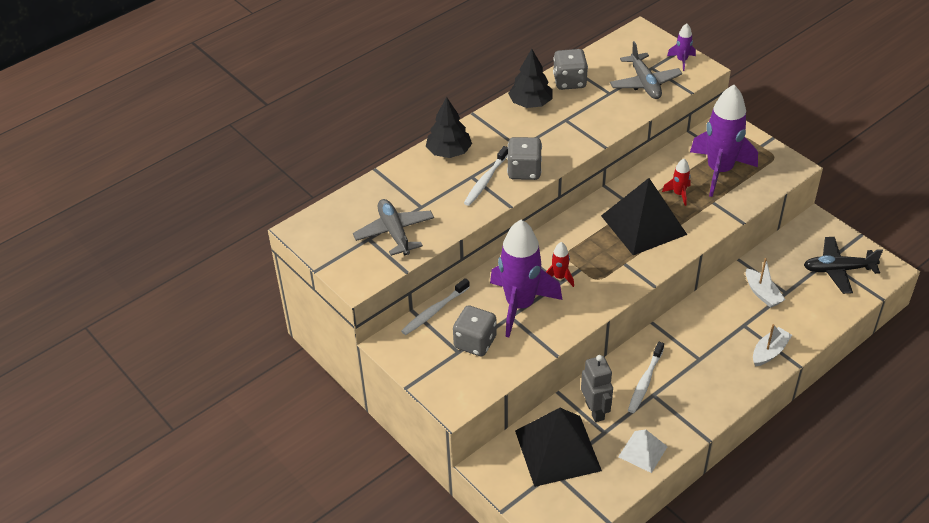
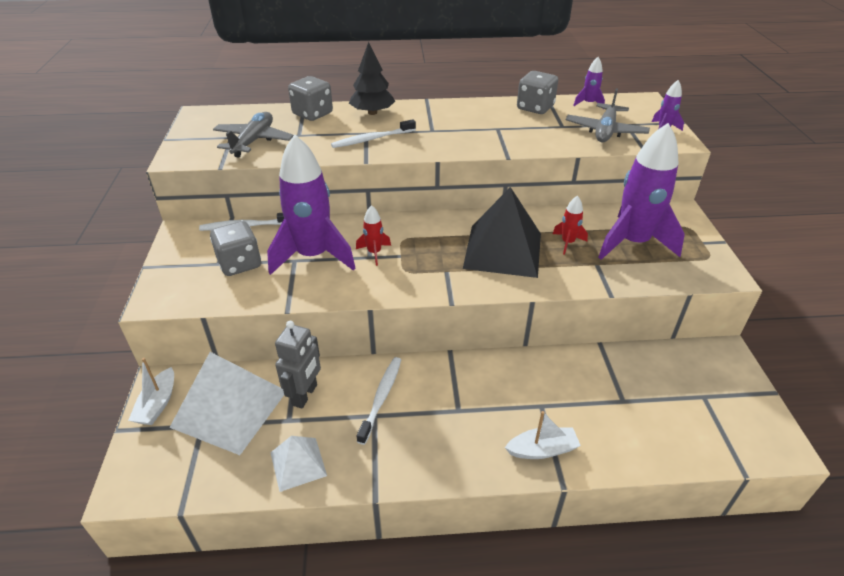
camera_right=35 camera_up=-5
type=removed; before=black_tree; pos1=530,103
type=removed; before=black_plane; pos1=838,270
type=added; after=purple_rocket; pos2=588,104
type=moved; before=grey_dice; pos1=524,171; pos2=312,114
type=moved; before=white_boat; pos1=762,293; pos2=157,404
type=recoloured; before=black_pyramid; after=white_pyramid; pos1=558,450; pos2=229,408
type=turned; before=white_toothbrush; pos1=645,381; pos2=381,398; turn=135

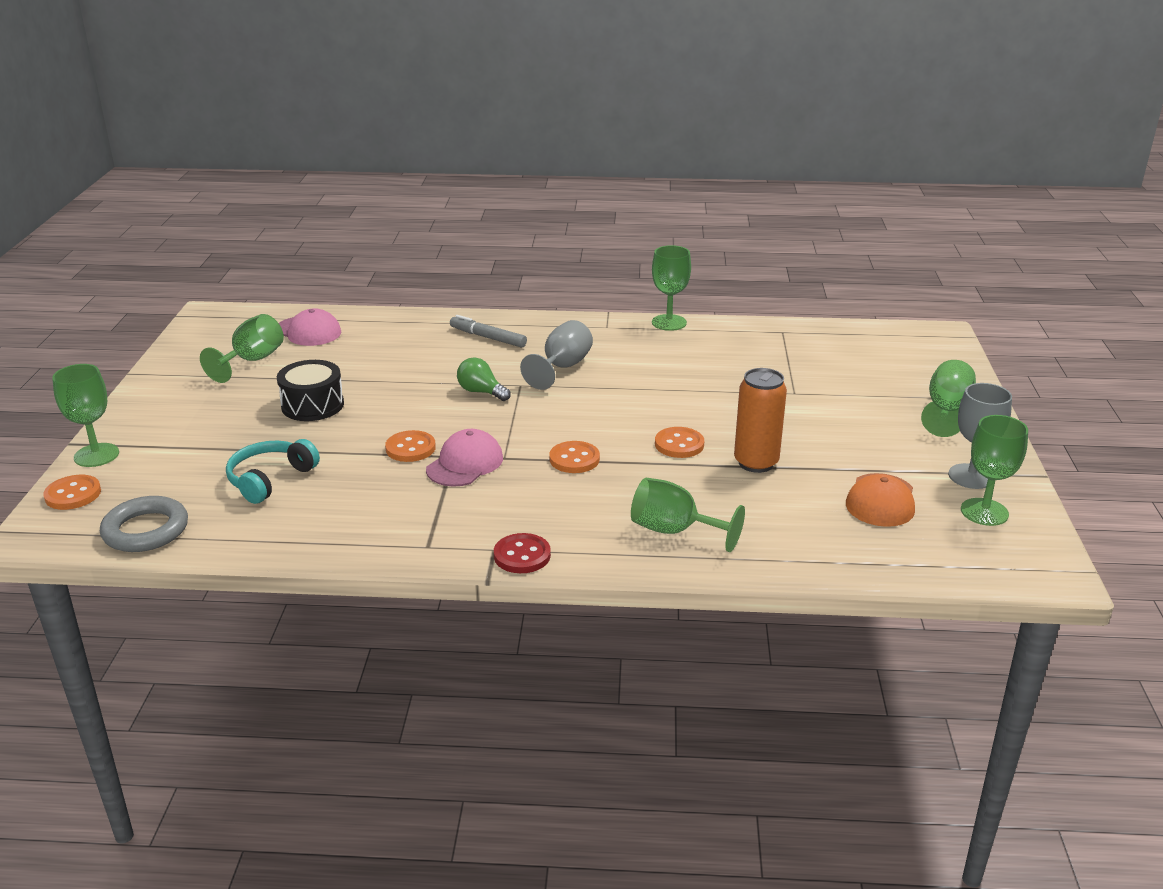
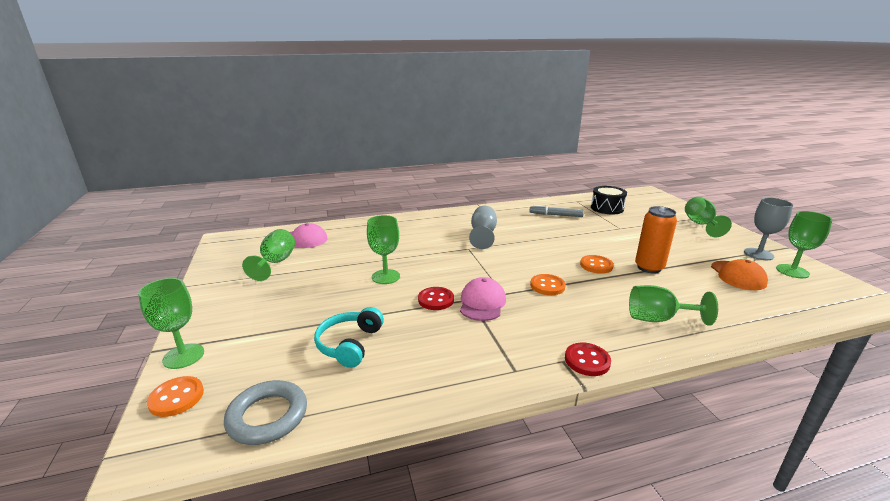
camera_right=-20 camera_up=-5
type=removed; before=green_light_bulb; pos1=481,392
type=moved; before=black_drum; pos1=312,405; pos2=607,208
type=moved; before=grey_marker; pos1=488,337; pos2=555,215
type=moved; before=green_goblet; pos1=669,322; pos2=386,277
type=recoloured; before=orange_button; after=red_button; pos1=410,448; pos2=436,300

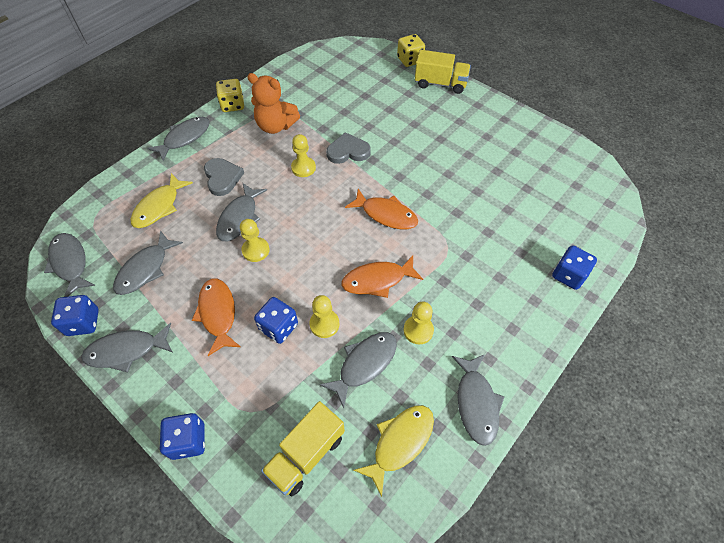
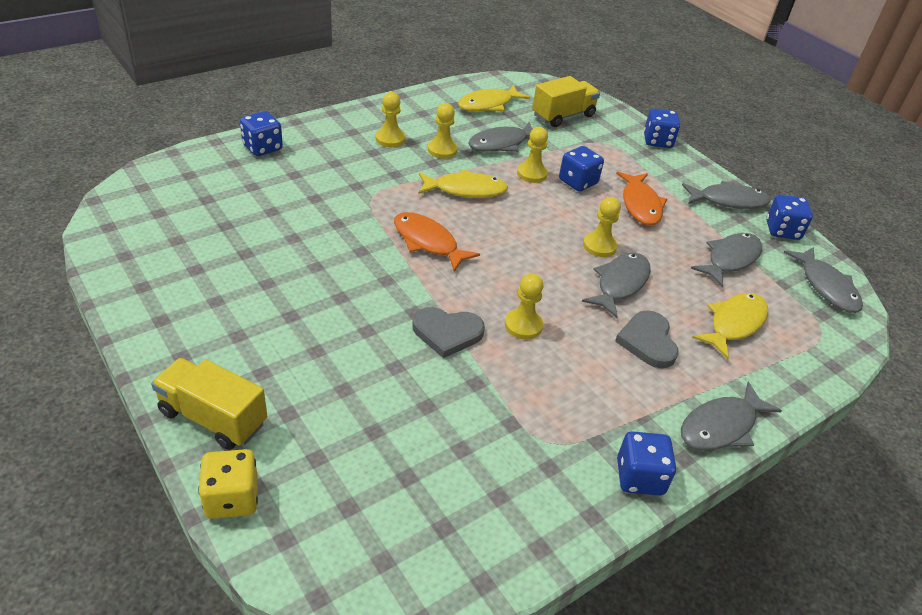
camera_right=-170 camera_up=-15
type=removed; before=orange_teddy_bear; pos1=276,126
type=removed; before=grey_fish; pos1=476,403
type=added; after=yellow_pawn; pos2=390,139
type=recoloured; before=yellow_dice; after=blue_dice; pos1=232,105; pos2=639,477
type=recoloured; before=orange_fish; after=yellow_fish; pos1=377,280; pos2=466,190

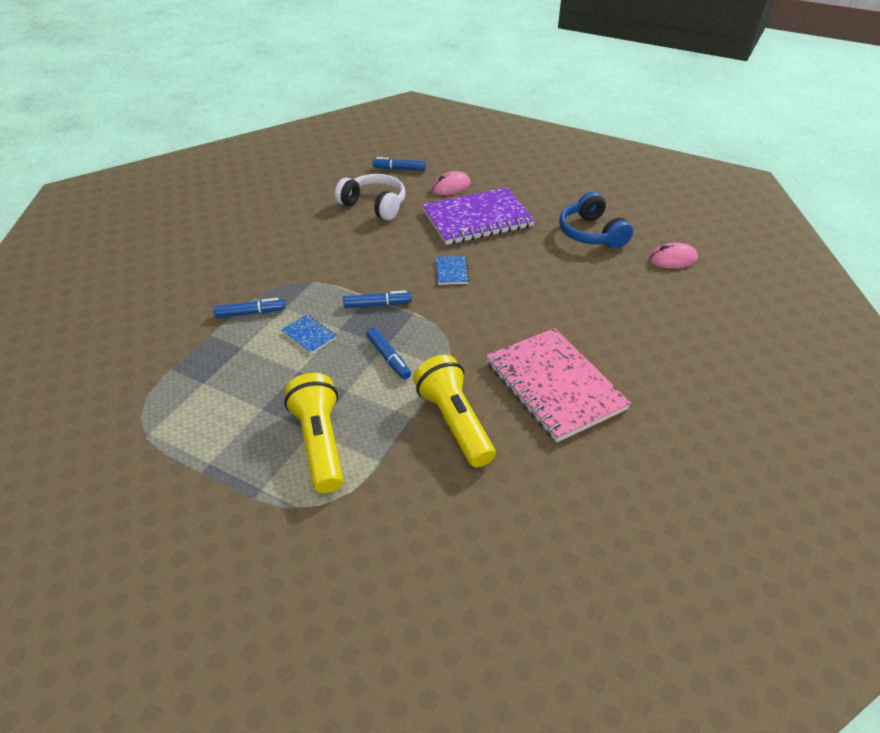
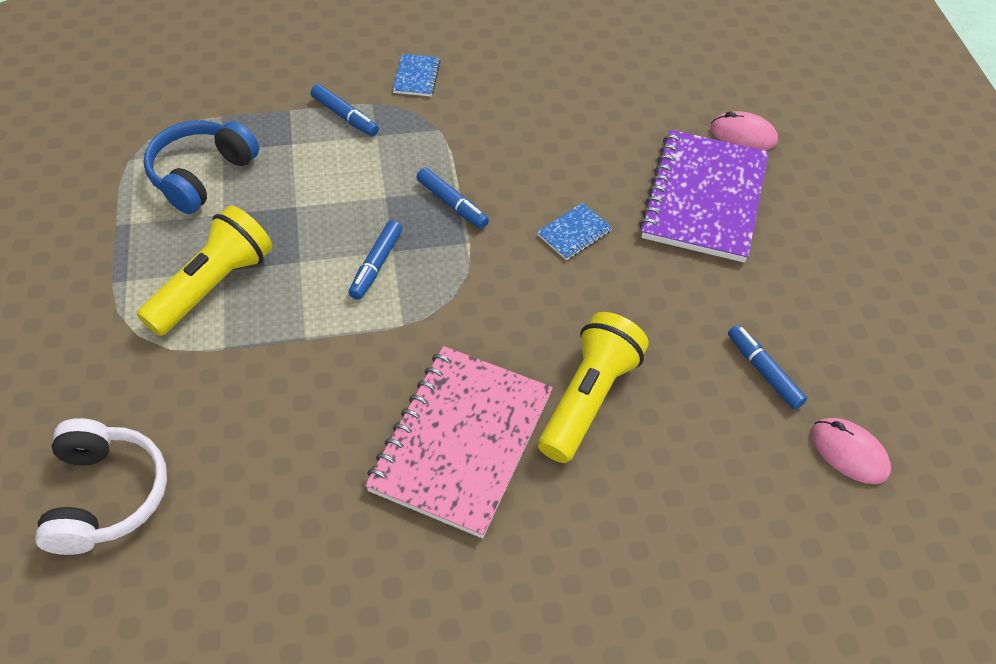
camera_right=50 camera_up=10
type=moved; before=blue_notebook; pos1=309,335; pos2=416,77
type=moved; before=white_headphones; pos1=374,205; pos2=106,495
type=moved; before=blue_marker; pos1=399,169; pos2=763,371
type=moved; before=yellow_flashlight; pos1=454,422; pos2=588,398
type=moved; before=blue_headphones; pos1=591,233; pos2=202,175
type=turned; before=purple_notebook; pos1=477,219; pos2=703,198; turn=75

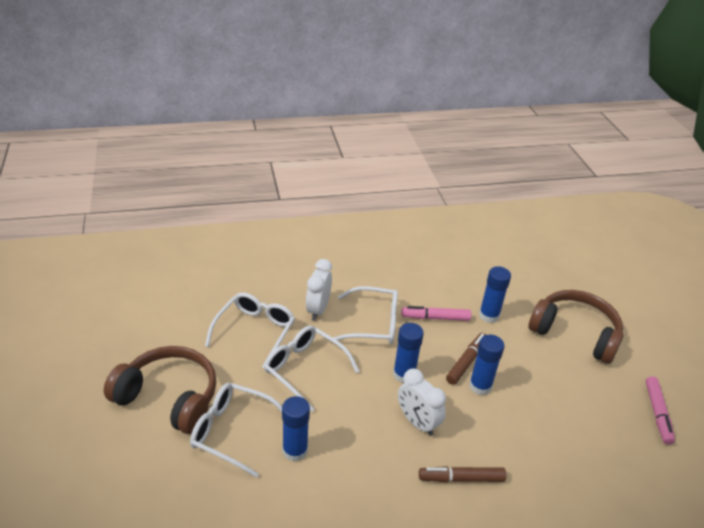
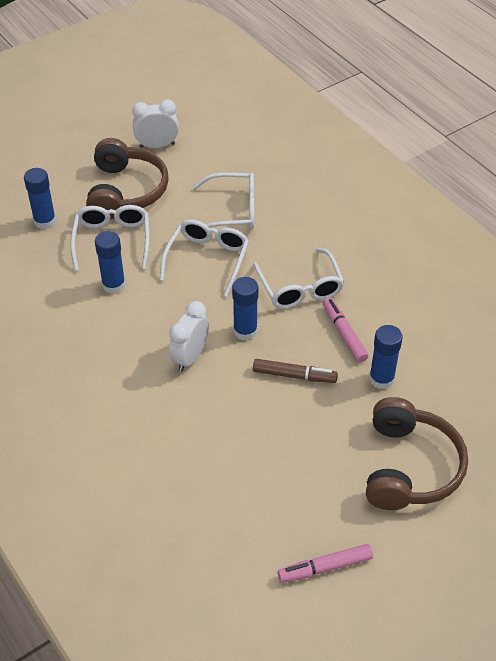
camera_right=70 camera_up=10
type=removed; before=brown_marker; pos1=461,478
type=moved; before=white_clock; pos1=318,309; pos2=157,145
type=moved; before=blue_glue_stick; pos1=480,386; pos2=45,221

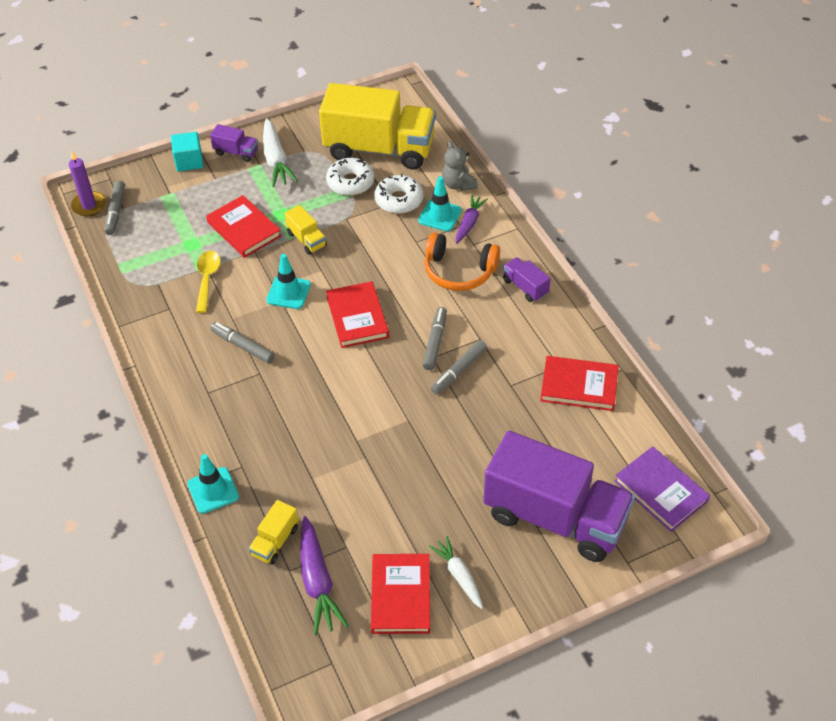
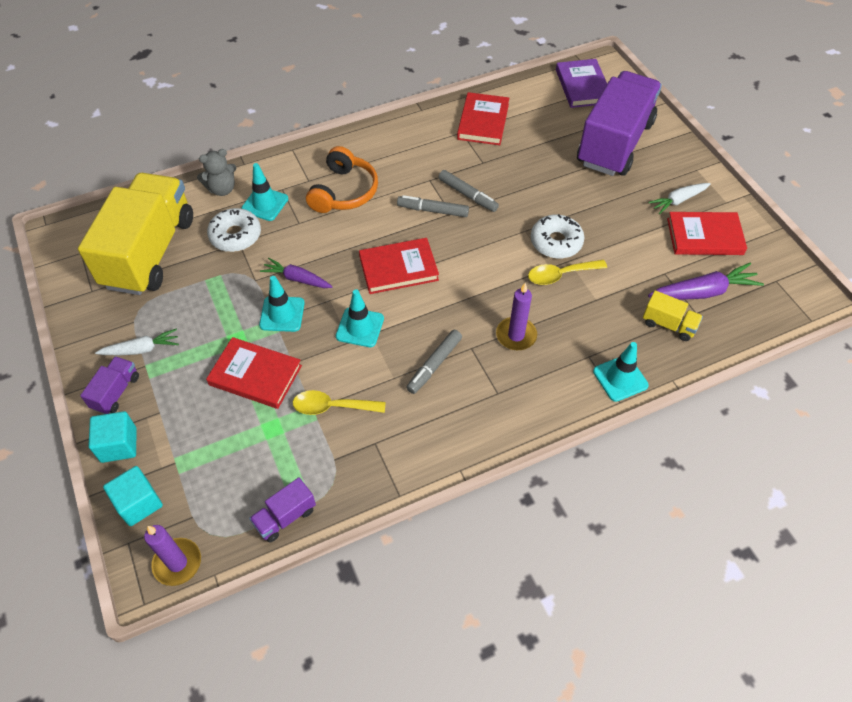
camera_right=-90 camera_up=5
type=removed; before=grey_marker; pos1=115,211
type=added; after=turquoise_cube; pos2=139,503
type=added; after=purple_candle; pos2=516,335
type=added; after=yellow_spoon; pos2=560,275
type=moved; before=white_donut; pos1=350,182; pos2=556,242
type=moved; before=purple_carrot; pos1=469,223; pos2=297,279
type=moved; before=purple_truck; pos1=525,287; pos2=285,517
type=replaced; before=yellow_truck; after=turquoise_traffic_cone; pos1=306,239; pos2=282,314
type=turned; before=red_book; pos1=244,229; pos2=255,375; turn=60
type=turned; before=purple_book; pos1=660,491; pos2=582,86; turn=-60
type=resized; before=white_carrot; pos1=276,159; pos2=141,349; scale=0.66

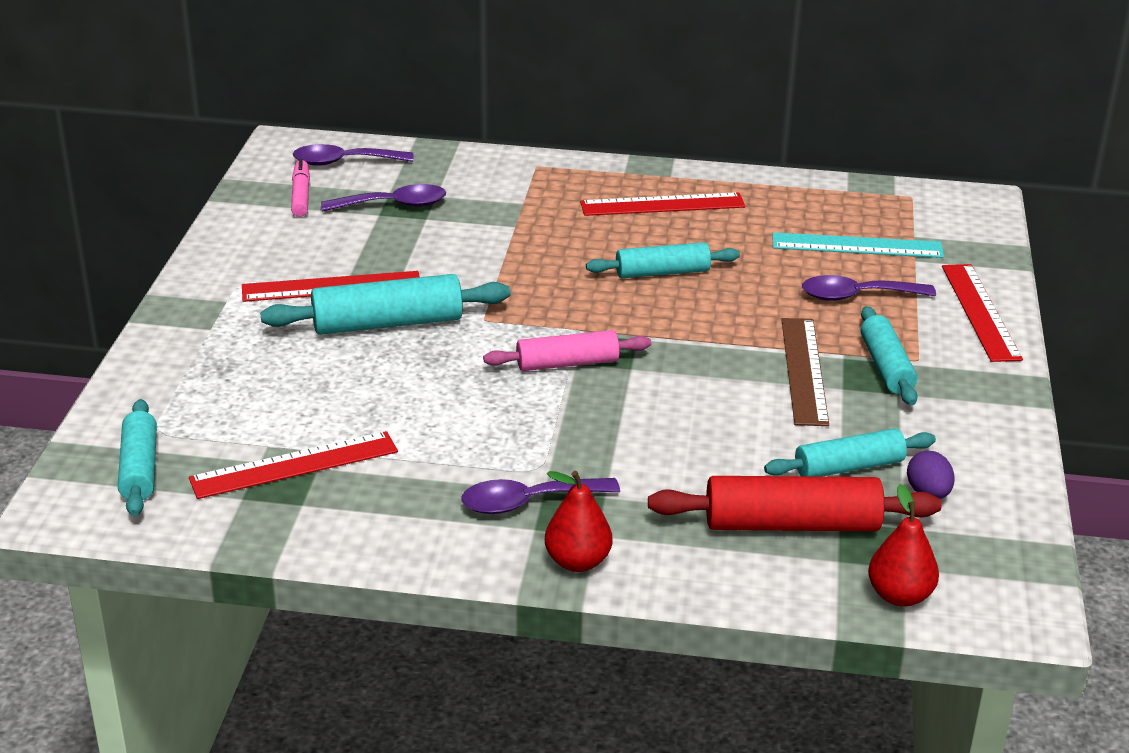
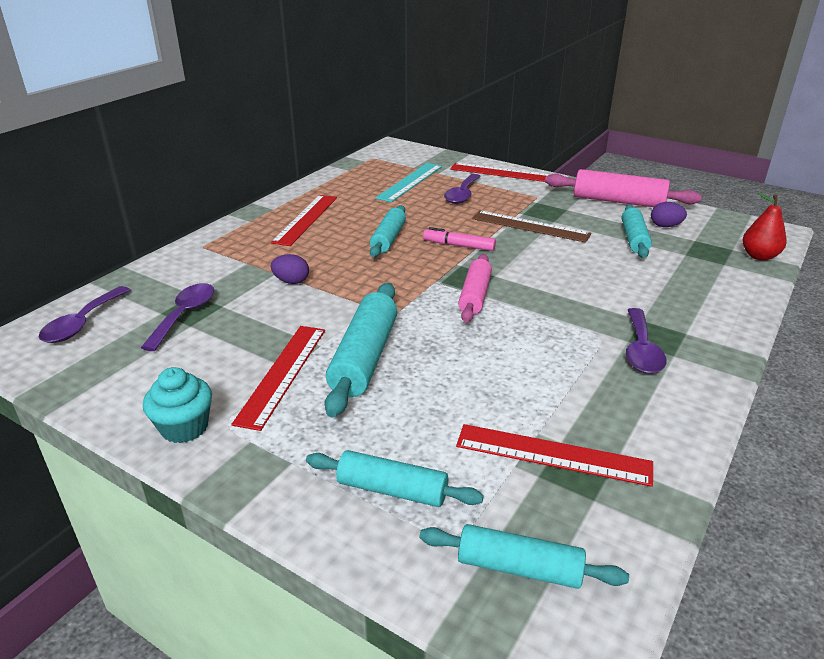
camera_right=-65 camera_up=0
type=removed; before=red_pear; pos1=577,561
type=removed; before=red_rolling_pin; pos1=791,524
type=added; after=turquoise_cupcake; pos2=184,427
type=added; after=purple_egg; pos2=291,281
type=added; after=pink_rolling_pin; pos2=618,201
type=moved; before=pink_marker; pos1=301,195; pos2=459,245
type=moved; before=turquoise_rolling_pin; pos1=886,366; pos2=392,489
type=turned; before=red_ruler; pos1=294,465; pos2=553,455; turn=-75

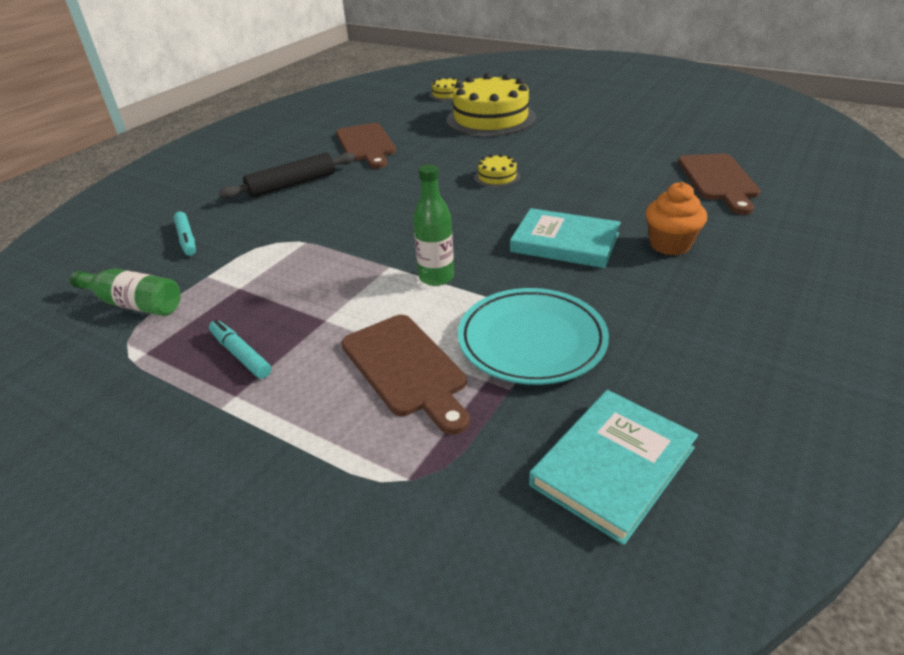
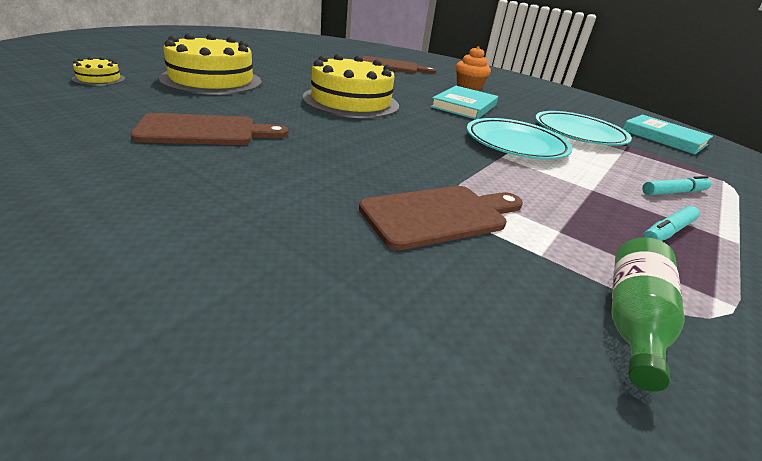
camera_right=-90 camera_up=-5
type=removed; before=black_rolling_pin; pos1=292,185
type=moved; before=turquoise_marker; pos1=187,239; pos2=673,192
type=moved; before=brown_cutting_board; pos1=406,368; pos2=440,215
type=replaced; before=green_bottle; after=turquoise_plate; pos1=436,277; pos2=515,144
type=resized; before=yellow_cake; pos1=497,177; pos2=351,101; scale=2.33

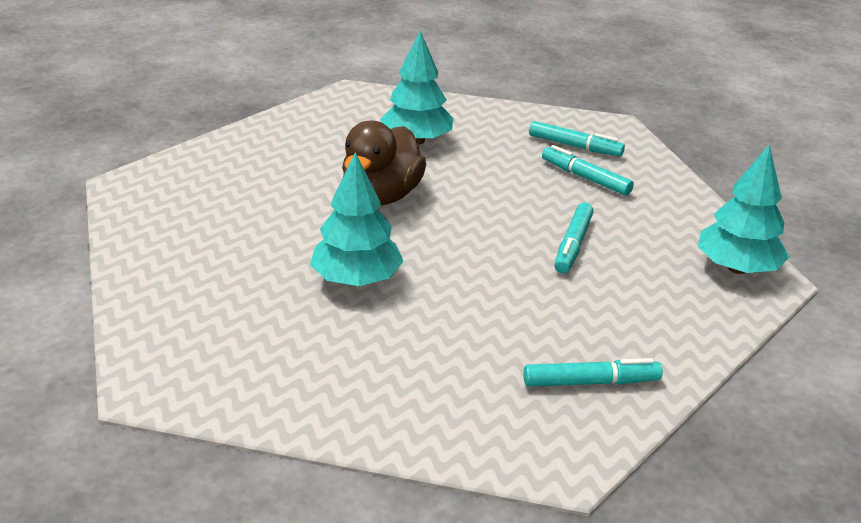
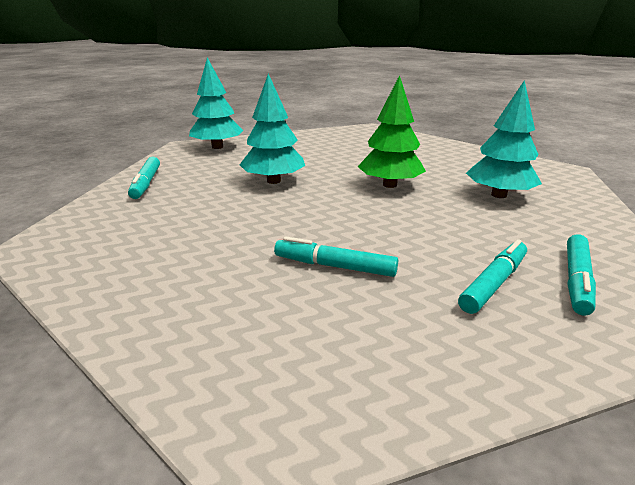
camera_right=90 camera_up=-5
type=moved; before=turquoise_marker; pos1=591,382; pos2=146,183
type=moved; before=turquoise_tree; pos1=737,268; pos2=217,147
type=replaced; before=brown_duck; after=green_tree; pos1=381,197; pos2=389,185

